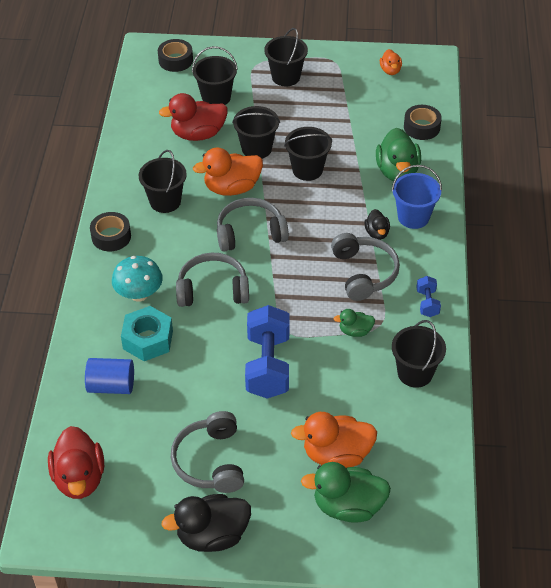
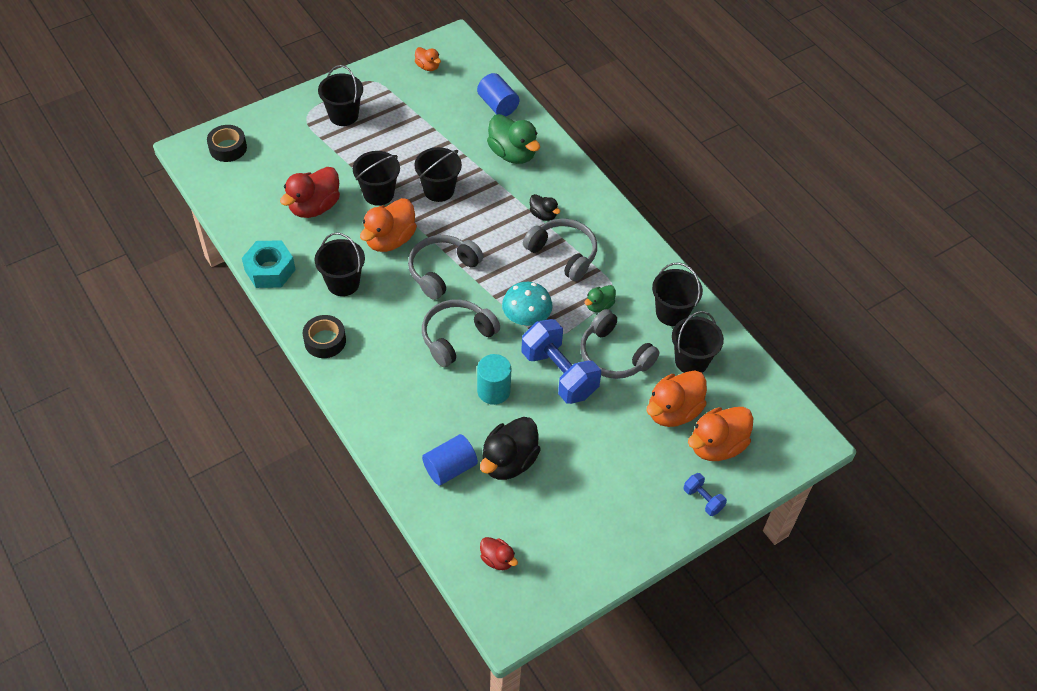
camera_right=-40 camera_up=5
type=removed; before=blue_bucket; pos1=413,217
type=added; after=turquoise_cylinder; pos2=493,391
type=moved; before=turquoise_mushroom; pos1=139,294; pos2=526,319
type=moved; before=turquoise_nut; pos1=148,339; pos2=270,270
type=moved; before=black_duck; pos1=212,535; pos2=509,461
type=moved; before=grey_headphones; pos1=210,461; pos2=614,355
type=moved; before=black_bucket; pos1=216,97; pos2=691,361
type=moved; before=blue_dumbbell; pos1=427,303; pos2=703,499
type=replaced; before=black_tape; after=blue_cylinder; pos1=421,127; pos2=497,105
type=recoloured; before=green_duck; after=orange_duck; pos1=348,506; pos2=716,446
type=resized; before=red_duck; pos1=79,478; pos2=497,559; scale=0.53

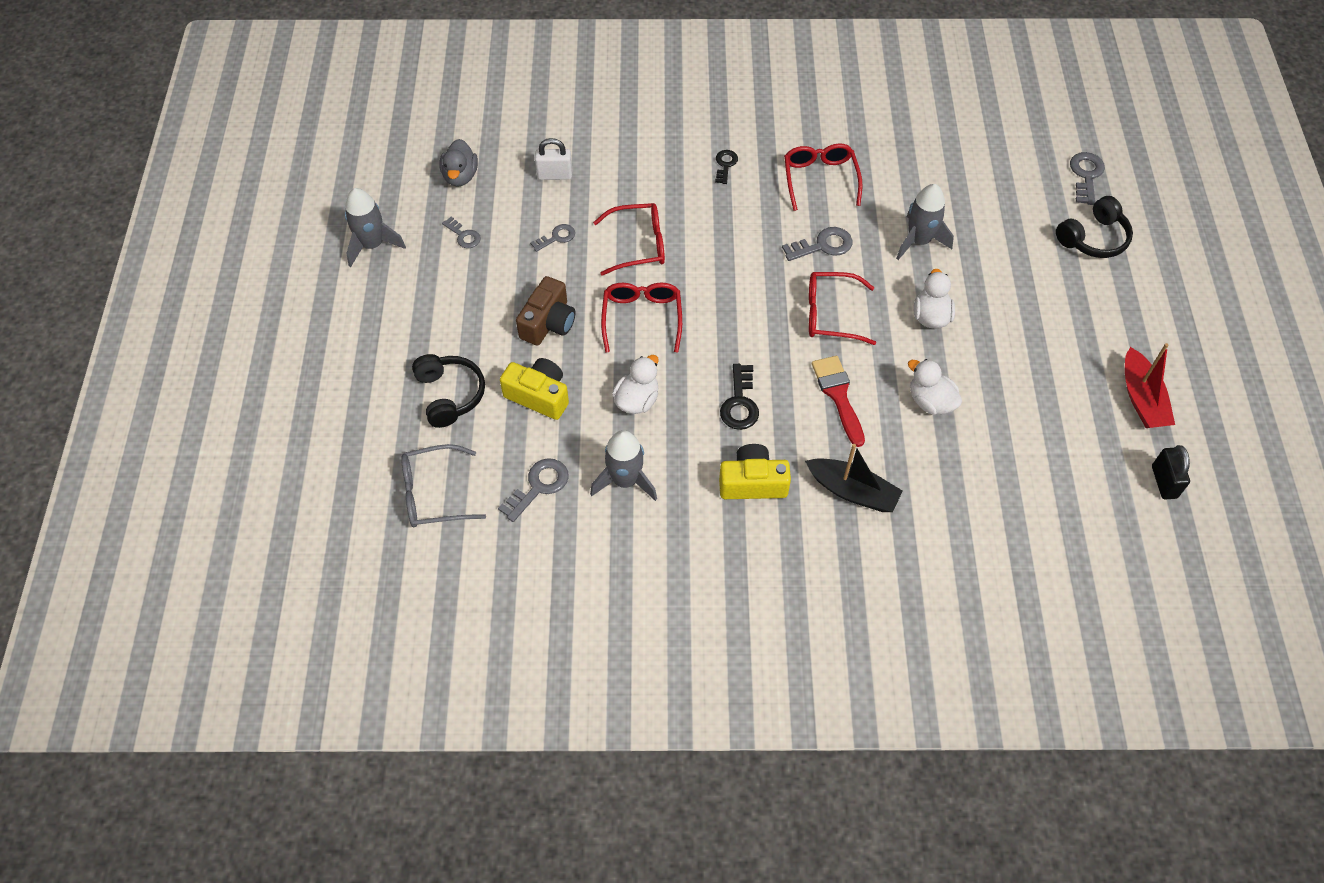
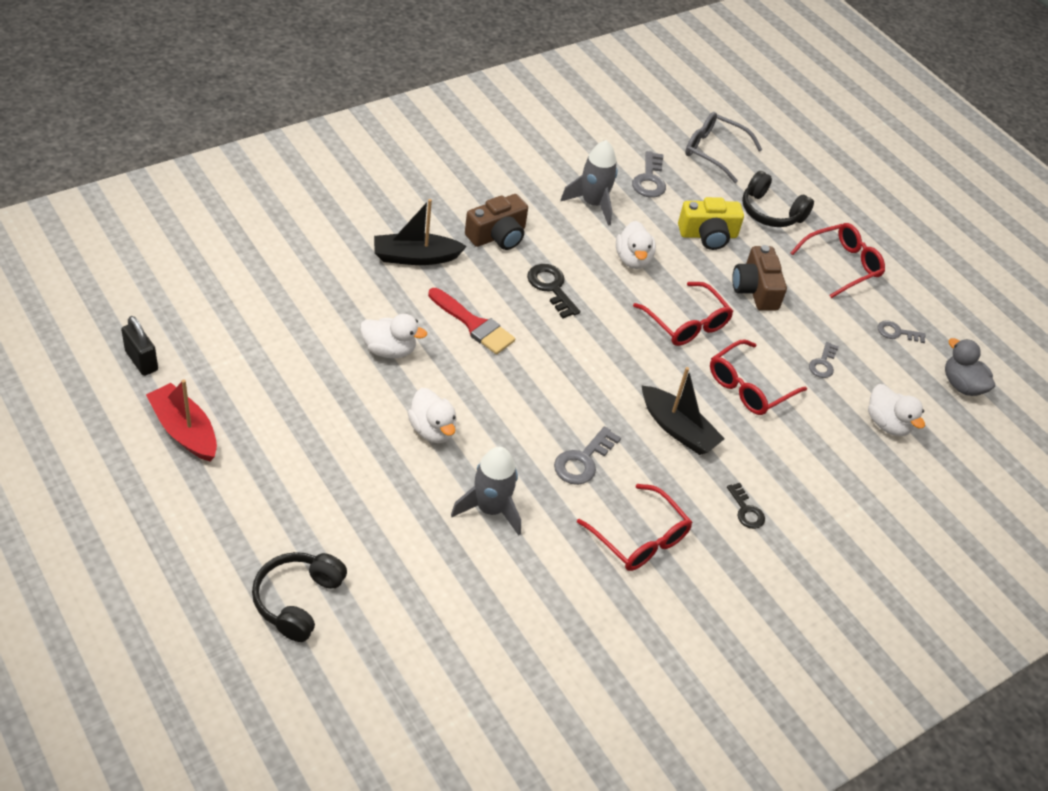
camera_right=140 camera_up=-10
type=removed; before=grey_rocket; pos1=372,245
type=removed; before=grey_key; pos1=1086,175
type=added; after=black_boat; pos2=678,429
type=moved; before=red_glasses; pos1=830,314; pos2=842,265
type=replaced; before=white_padlock; after=white_duck; pos1=554,175; pos2=887,424
type=recoloured; before=yellow_camera; after=brown_camera; pos1=752,483; pos2=497,235
type=turned; before=grey_glasses; pos1=434,494; pos2=714,151; turn=-105

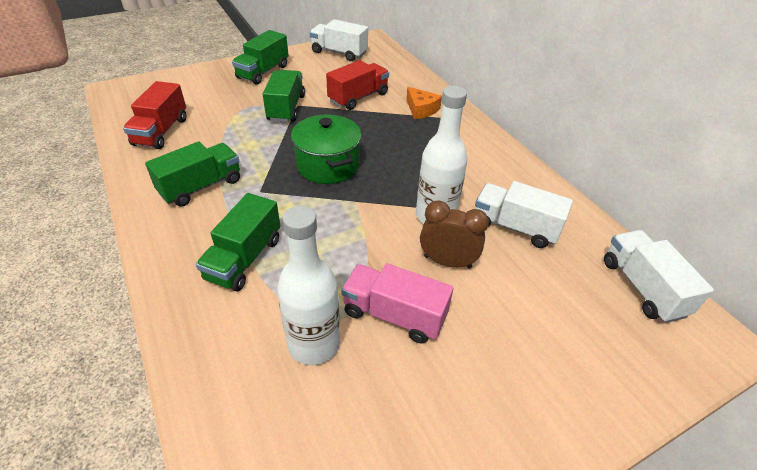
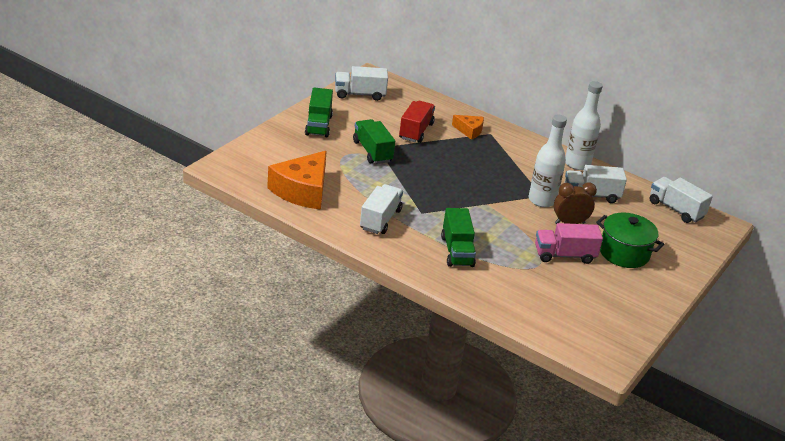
camera_right=-30 camera_up=-10
type=moved; before=white_bottle; pos1=314,344; pos2=577,164
type=moved; before=green_pot; pos1=328,165; pos2=624,253
type=replaced; before=red_truck; after=orange_cheese; pos1=161,131; pos2=302,191
type=recoloured; before=green_truck; after=white_truck; pos1=201,187; pos2=380,219

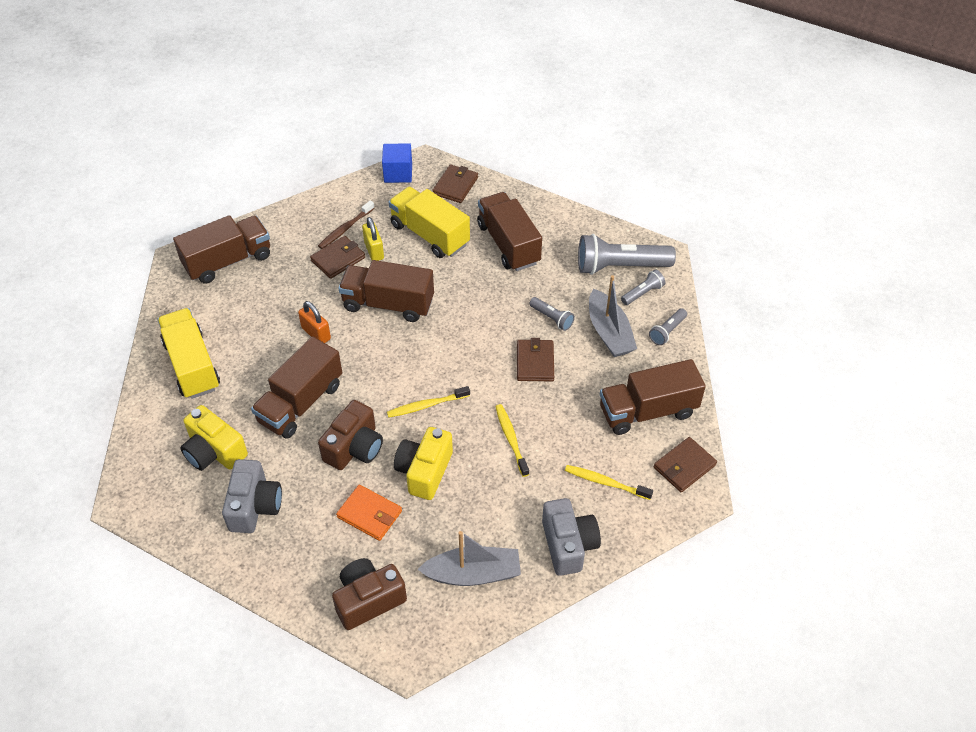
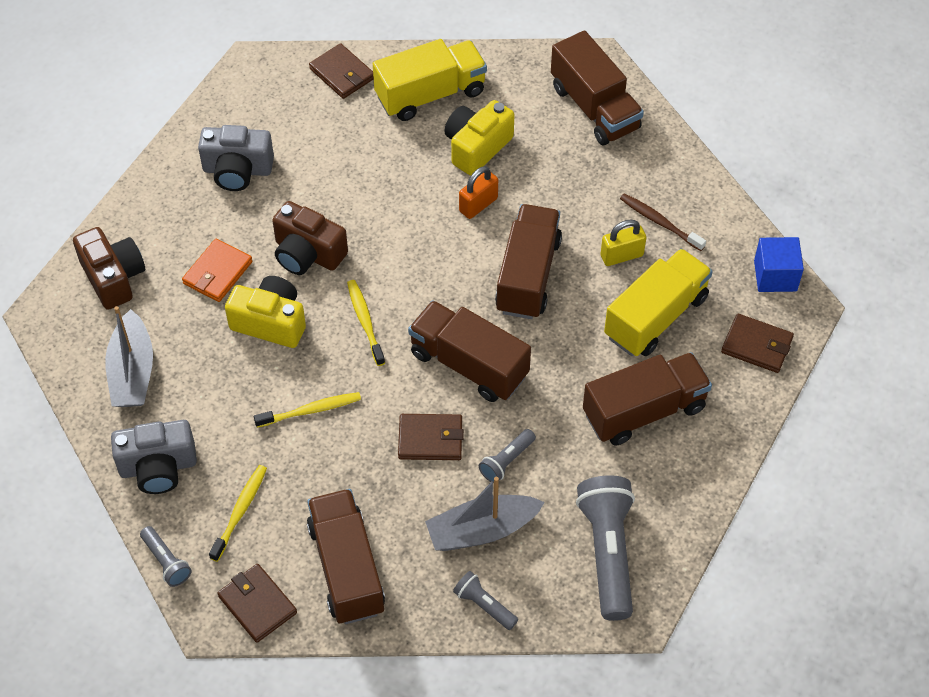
camera_right=90 camera_up=5
type=moved; before=yellow_camera; pos1=214,451; pos2=477,147
type=moved; before=brown_truck; pos1=301,403; pos2=468,365
type=moved; before=brown_wallet; pos1=338,259; pos2=342,74
type=moved; before=grey_flashlight; pos1=642,293; pos2=166,561

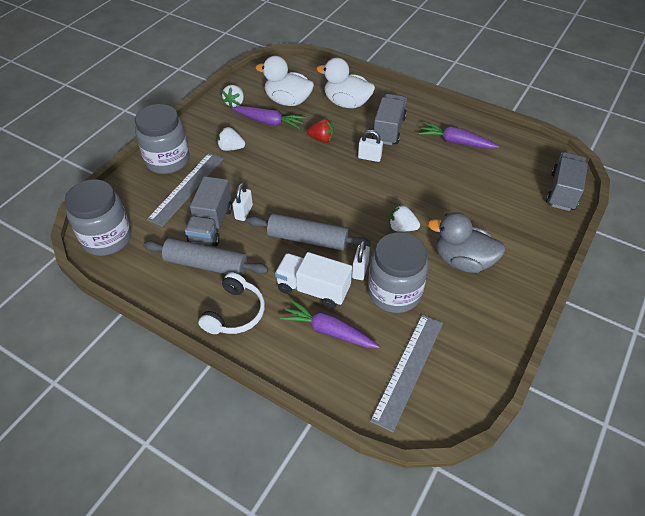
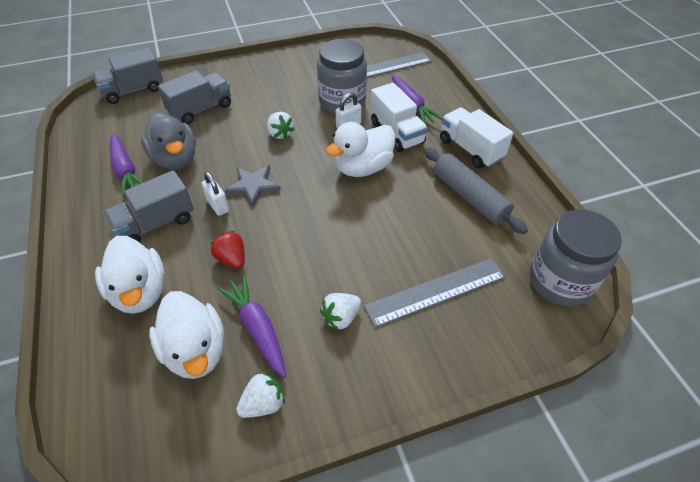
camera_right=-140 camera_up=0
type=removed; before=grey_jar; pos1=167,160
type=removed; before=white_padlock; pos1=244,212
type=added; after=grey_star; pos2=253,185
type=moved; before=grey_truck; pos1=211,225; pos2=201,109
type=moved; before=grey_duck; pos1=463,261; pos2=175,159
type=replaced; before=white_headphones; after=white_truck; pos1=235,313; pos2=470,149
type=replaced; before=grey_rolling_pin; after=white_duck; pos1=308,239; pos2=363,168
type=turned; before=white_strawberry; pos1=231,148; pos2=341,317; turn=90

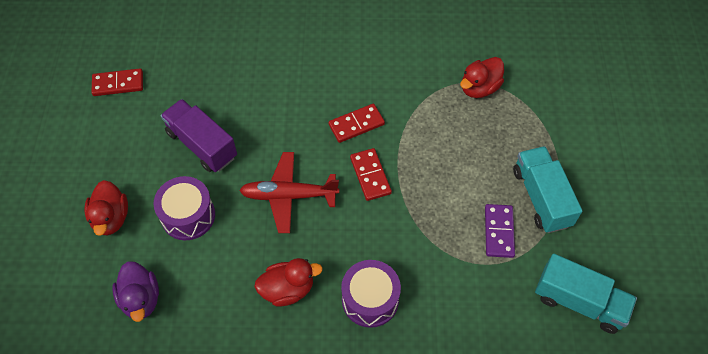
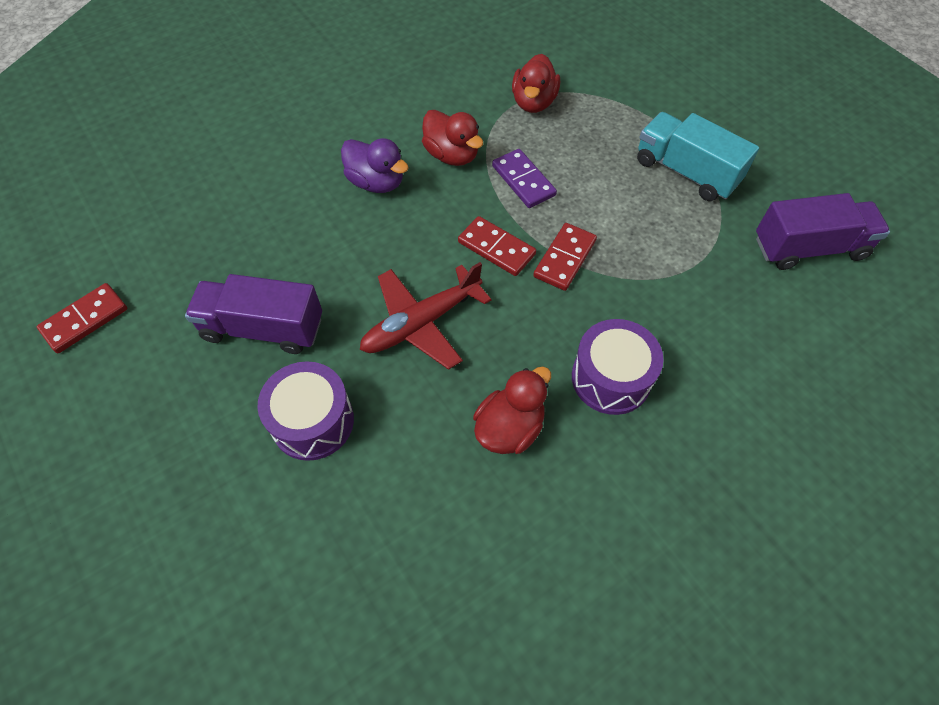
camera_right=-35 camera_up=0
type=moved; before=red_duck; pos1=111,218; pos2=452,155
type=moved; before=purple_duck; pos1=141,299; pos2=376,182
type=moved; before=red_domino; pos1=356,124; pos2=565,259
type=moved; before=purple_domino; pos1=498,232; pos2=523,181
type=recoloured; before=turquoise_truck; after=purple_truck; pos1=579,302; pos2=809,248

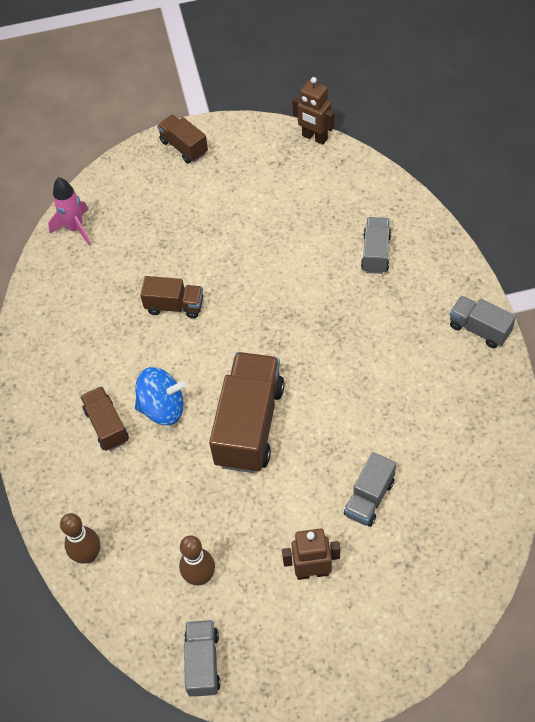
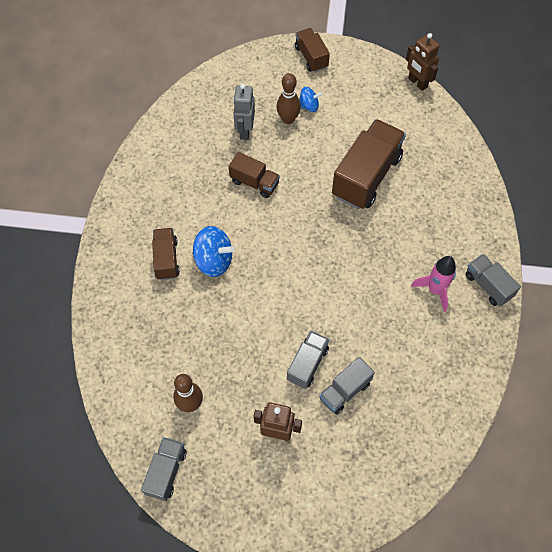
camera_right=15 camera_up=5
type=added; after=grey_robot; pos2=245,131
type=added; after=blue_spinning_top; pos2=309,106
type=moved; before=pink_rocket; pos1=75,228; pos2=435,290
type=moved; before=brown_bowling_pin; pos1=88,555; pos2=288,119
type=moved; before=brown_truck; pos1=249,425; pos2=366,176
type=moved; before=grey_truck; pos1=375,253; pos2=307,364

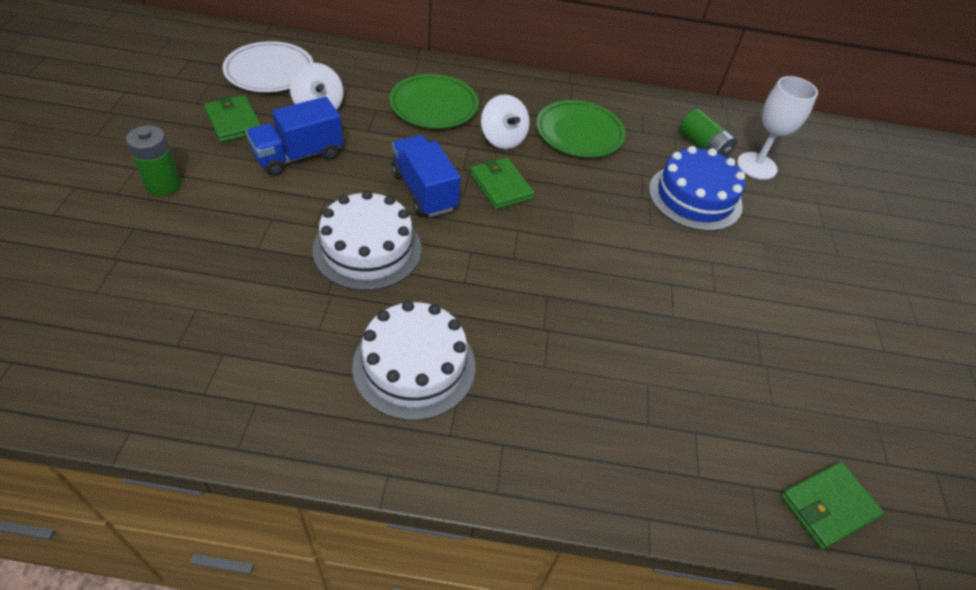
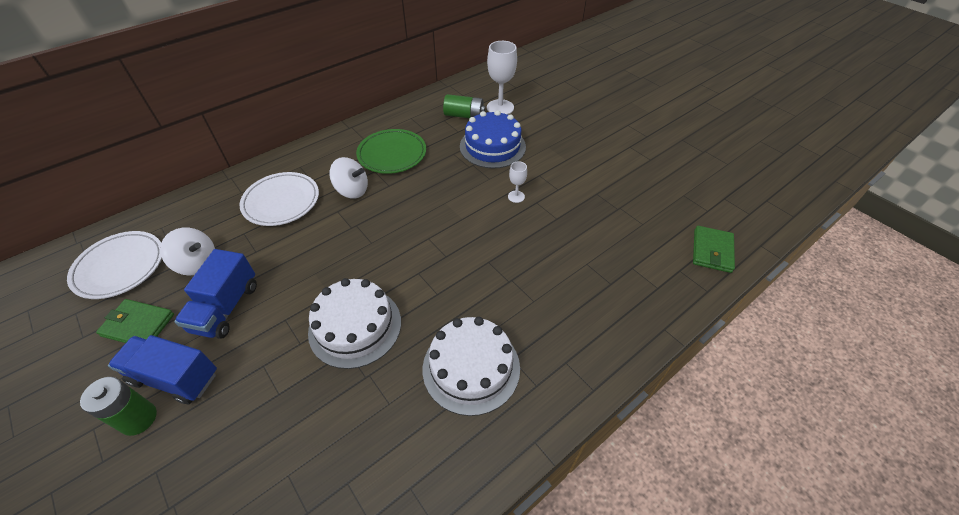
camera_right=-40 camera_up=0
type=removed; before=green_wallet; pos1=501,186
type=added; after=white_goblet; pos2=516,196
type=moved; before=blue_truck; pos1=424,191; pos2=175,377
type=recoloured; before=green_plate; after=white_plate; pos1=434,106; pos2=281,202

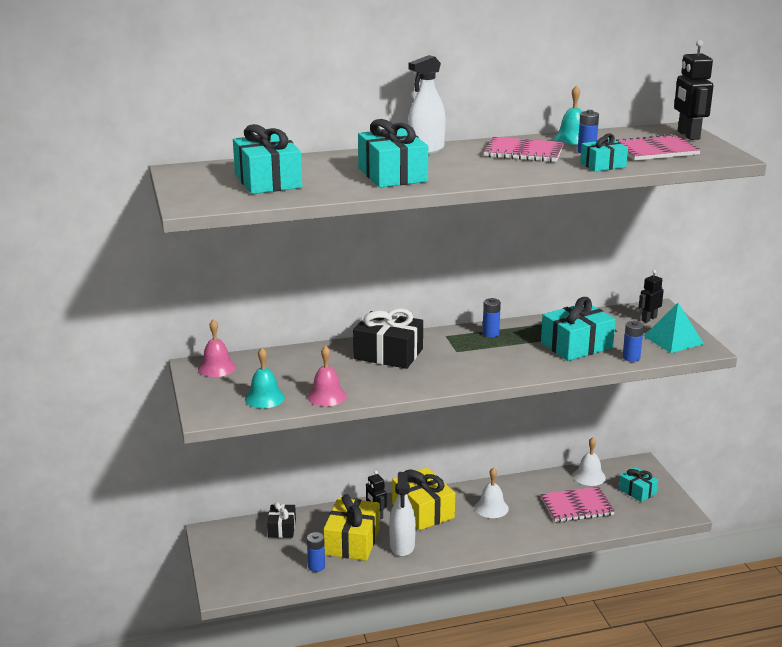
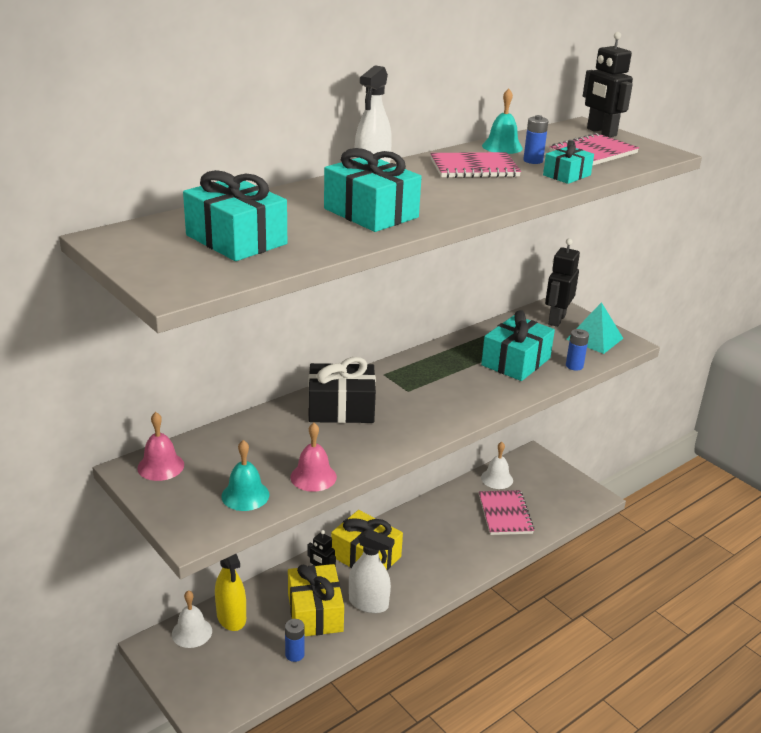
camera_right=-25 camera_up=5
type=removed; before=blue_battery; pos1=490,334
type=removed; before=turquoise_gift; pos1=637,491
type=moved; before=white_bell; pos1=491,508; pos2=192,632
type=replaced; before=black_gift; after=yellow_spray_bottle; pos1=282,528; pos2=231,617
type=turned; before=white_spray_bottle; pos1=402,545; pos2=368,603; turn=-45
type=turned; before=pink_notebook; pos1=577,506; pos2=505,514; turn=-60
type=resized; before=black_robot; pos1=648,319; pos2=556,319; scale=1.63

